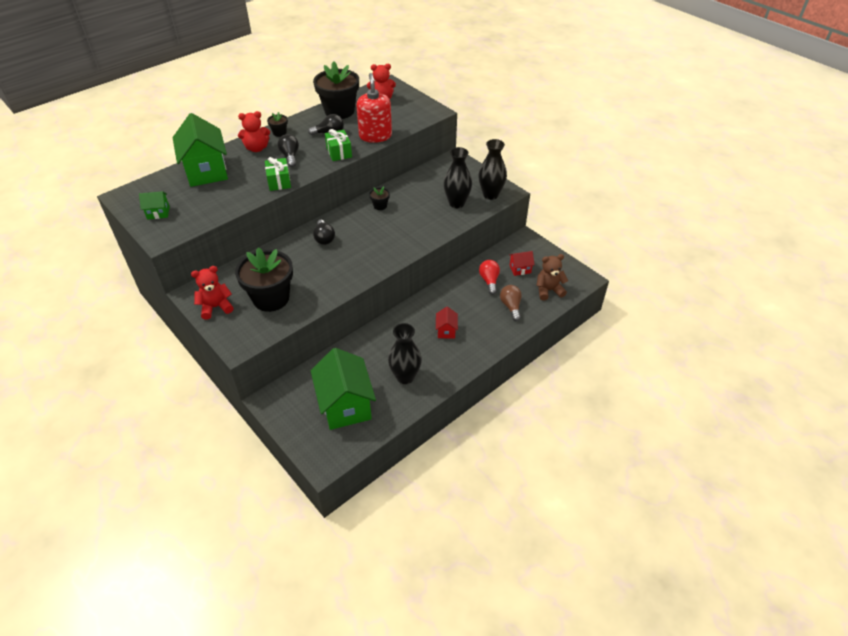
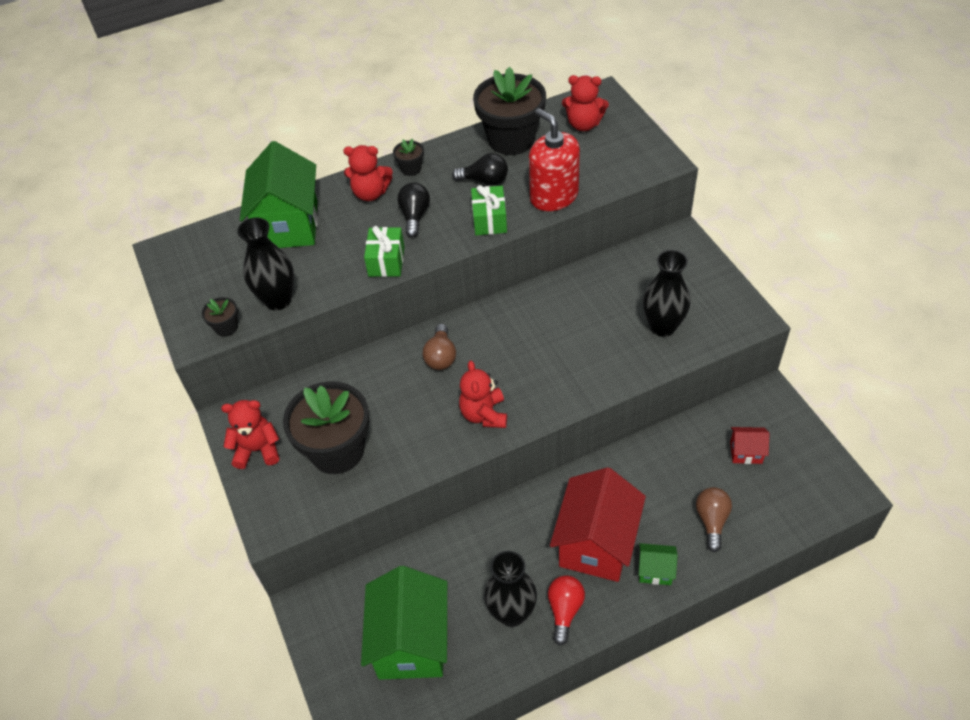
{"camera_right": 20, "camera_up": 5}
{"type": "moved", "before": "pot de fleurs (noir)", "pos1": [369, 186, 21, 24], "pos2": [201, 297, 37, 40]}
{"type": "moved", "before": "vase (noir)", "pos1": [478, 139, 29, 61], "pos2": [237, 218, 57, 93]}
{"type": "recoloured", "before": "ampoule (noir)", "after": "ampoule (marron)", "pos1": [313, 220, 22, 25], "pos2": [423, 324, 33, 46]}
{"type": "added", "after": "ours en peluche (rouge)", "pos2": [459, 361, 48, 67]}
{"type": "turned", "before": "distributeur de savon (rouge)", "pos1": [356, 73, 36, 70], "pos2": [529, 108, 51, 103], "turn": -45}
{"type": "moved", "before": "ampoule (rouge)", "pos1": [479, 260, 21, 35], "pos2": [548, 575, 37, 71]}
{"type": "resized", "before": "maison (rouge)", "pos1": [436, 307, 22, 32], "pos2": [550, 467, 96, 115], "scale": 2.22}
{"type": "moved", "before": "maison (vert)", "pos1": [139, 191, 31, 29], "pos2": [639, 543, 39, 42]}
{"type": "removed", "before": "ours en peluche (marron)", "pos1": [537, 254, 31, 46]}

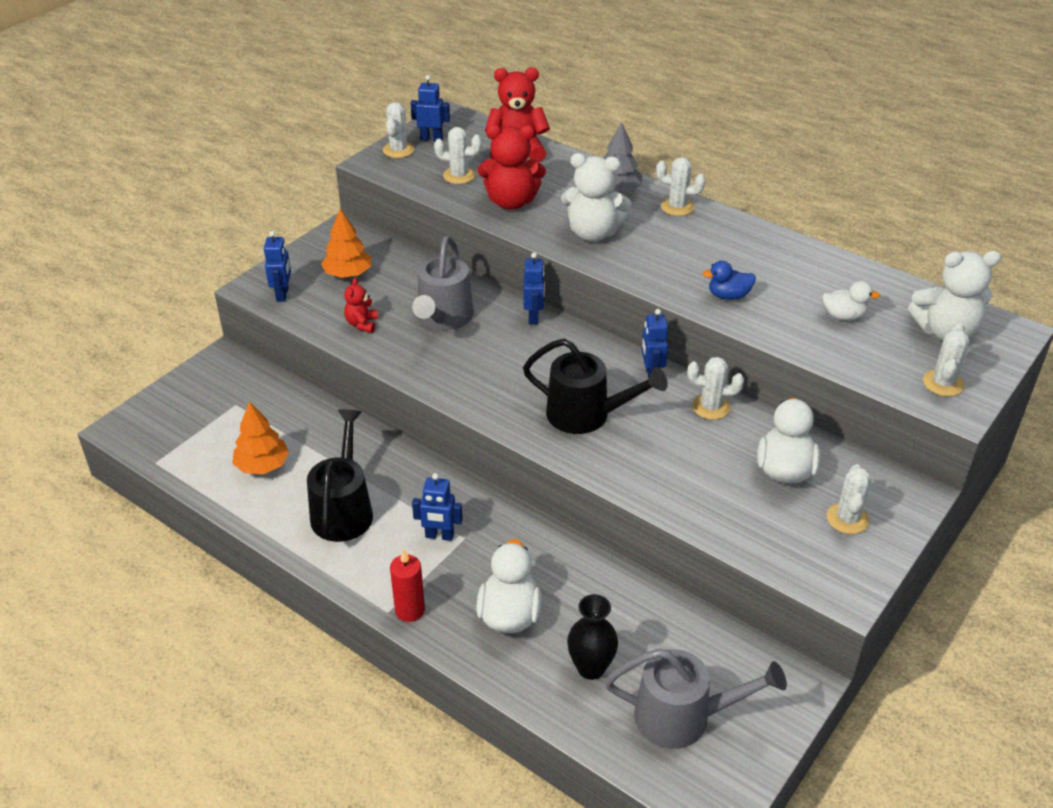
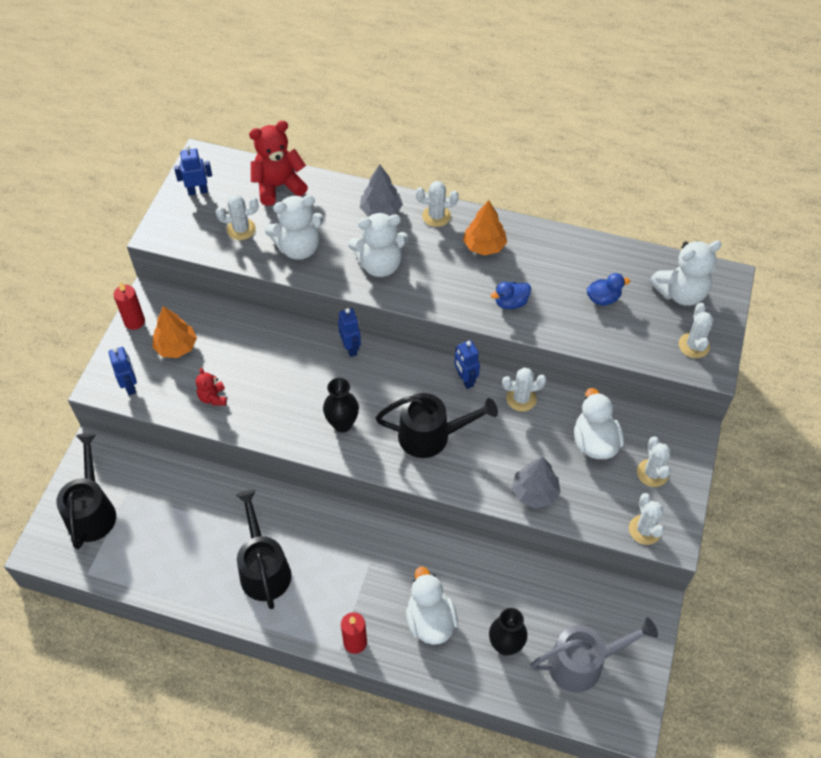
{"camera_right": -20, "camera_up": 15}
{"type": "added", "after": "arrosoir (noir)", "pos2": [56, 433, 60, 116]}
{"type": "added", "after": "bougie (rouge)", "pos2": [114, 282, 31, 48]}
{"type": "recoloured", "before": "ours en peluche (rouge)", "after": "ours en peluche (blanc)", "pos1": [478, 125, 68, 85], "pos2": [265, 195, 59, 65]}
{"type": "added", "after": "vase (noir)", "pos2": [323, 378, 36, 54]}
{"type": "moved", "before": "arbre (orange)", "pos1": [232, 402, 57, 72], "pos2": [463, 200, 44, 56]}
{"type": "added", "after": "arbre (gris)", "pos2": [512, 457, 49, 51]}
{"type": "recoloured", "before": "canard (blanc)", "after": "canard (bleu)", "pos1": [822, 281, 58, 39], "pos2": [586, 273, 44, 33]}
{"type": "moved", "before": "cactus (blanc)", "pos1": [383, 102, 31, 56], "pos2": [629, 493, 35, 52]}
{"type": "removed", "before": "arrosoir (gris)", "pos1": [412, 236, 62, 95]}
{"type": "removed", "before": "robot (bleu)", "pos1": [412, 473, 51, 68]}

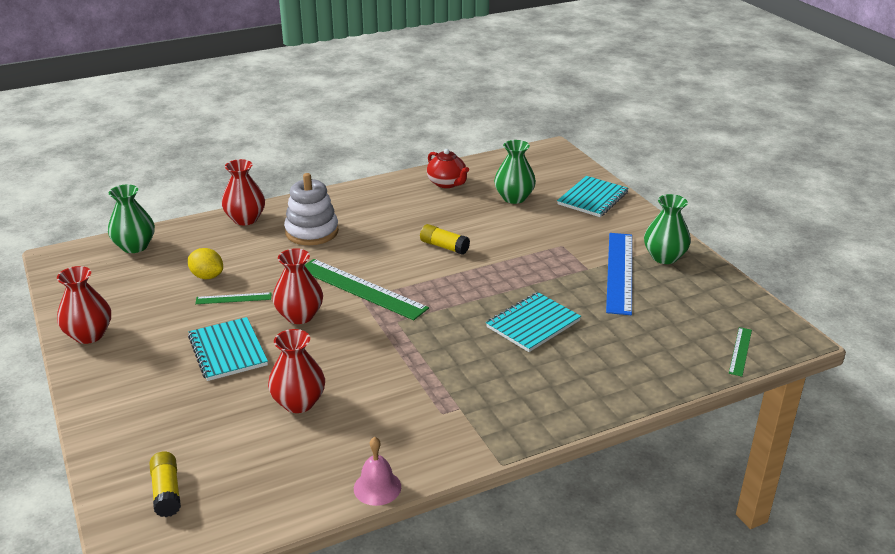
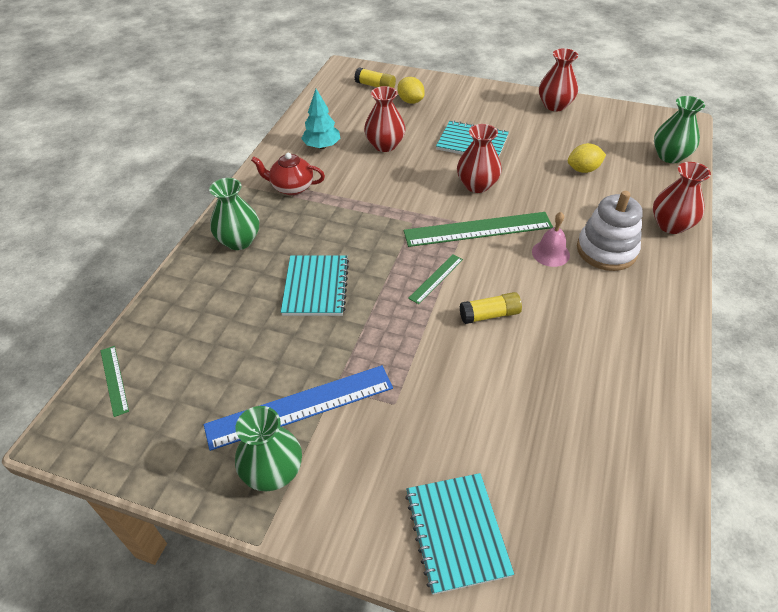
{"camera_right": 135, "camera_up": 15}
{"type": "turned", "before": "règle (bleu)", "pos1": [606, 233, 26, 82], "pos2": [204, 365, 189, 86], "turn": -75}
{"type": "moved", "before": "vase (vert)", "pos1": [494, 140, 42, 64], "pos2": [209, 178, 50, 72]}
{"type": "moved", "before": "théière (rouge)", "pos1": [427, 149, 42, 39], "pos2": [251, 153, 74, 42]}
{"type": "added", "after": "arbre (turquoise)", "pos2": [301, 89, 39, 60]}
{"type": "added", "after": "citron (jaune)", "pos2": [397, 77, 28, 27]}
{"type": "moved", "before": "règle (vert)", "pos1": [195, 292, 77, 12], "pos2": [408, 254, 55, 50]}
{"type": "moved", "before": "cloche (rose)", "pos1": [354, 437, 47, 69], "pos2": [532, 212, 38, 55]}

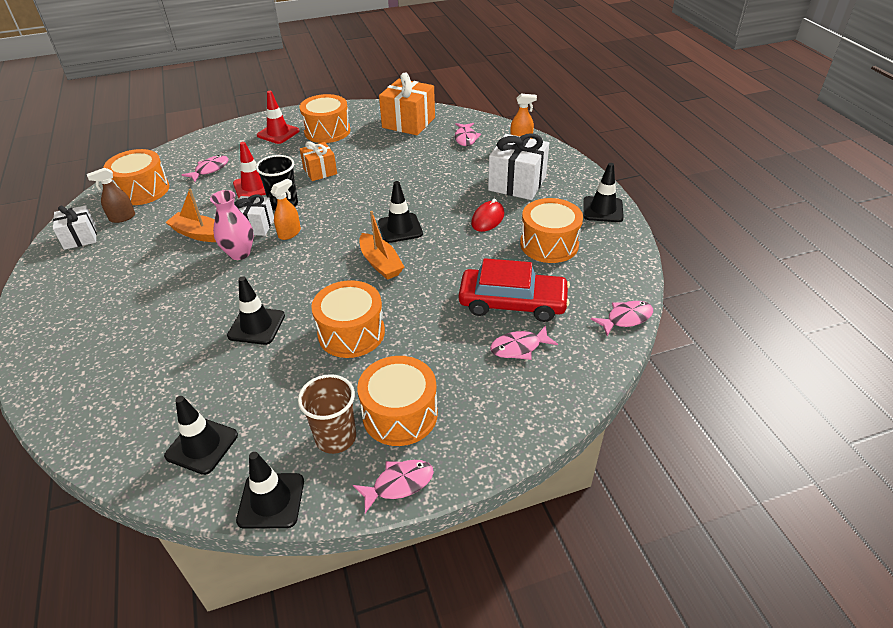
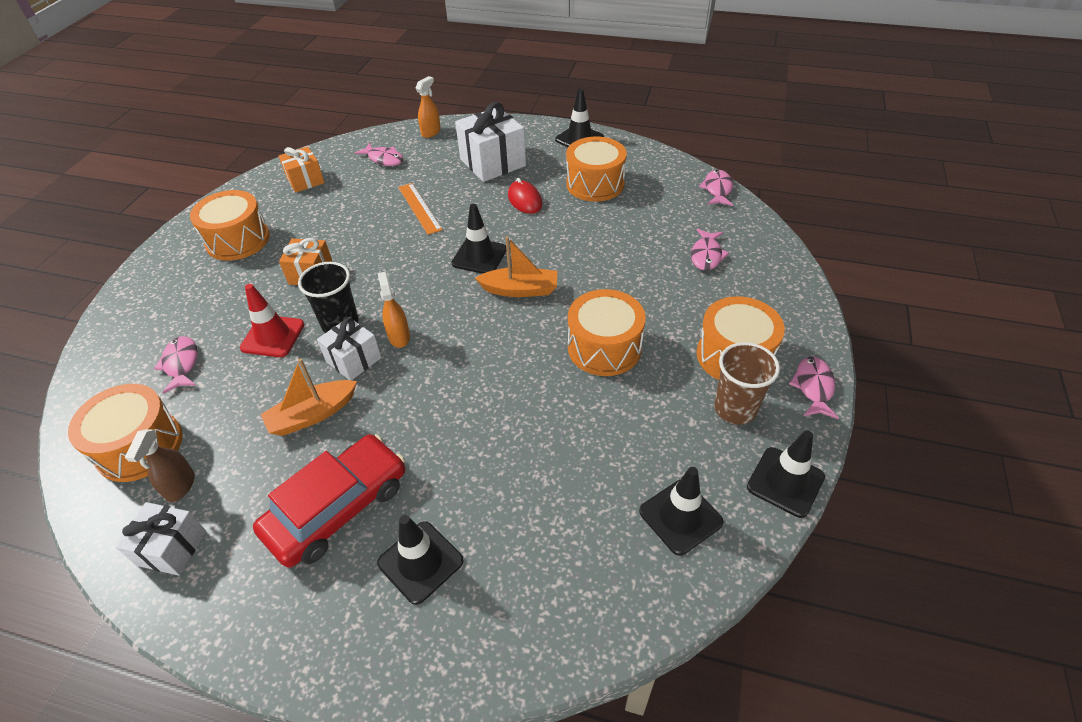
{"camera_right": -55, "camera_up": 5}
{"type": "moved", "before": "voiture (rouge)", "pos1": [459, 258, 111, 64], "pos2": [253, 434, 152, 134]}
{"type": "resized", "before": "cadeau (orange)", "pos1": [379, 72, 56, 63], "pos2": [279, 147, 46, 46], "scale": 0.61}
{"type": "moved", "before": "cône de chantier (noir)", "pos1": [227, 276, 58, 69], "pos2": [377, 515, 86, 90]}
{"type": "added", "after": "règle (orange)", "pos2": [398, 183, 44, 52]}
{"type": "removed", "before": "vase (rose)", "pos1": [210, 190, 44, 70]}
{"type": "removed", "before": "cône de chantier (rouge)", "pos1": [257, 91, 43, 53]}

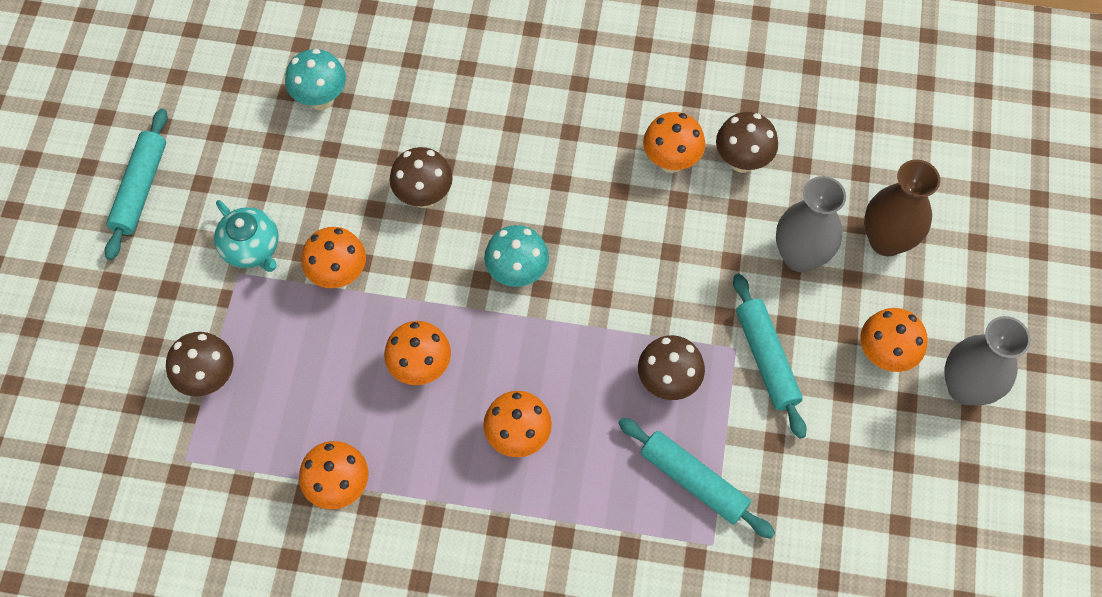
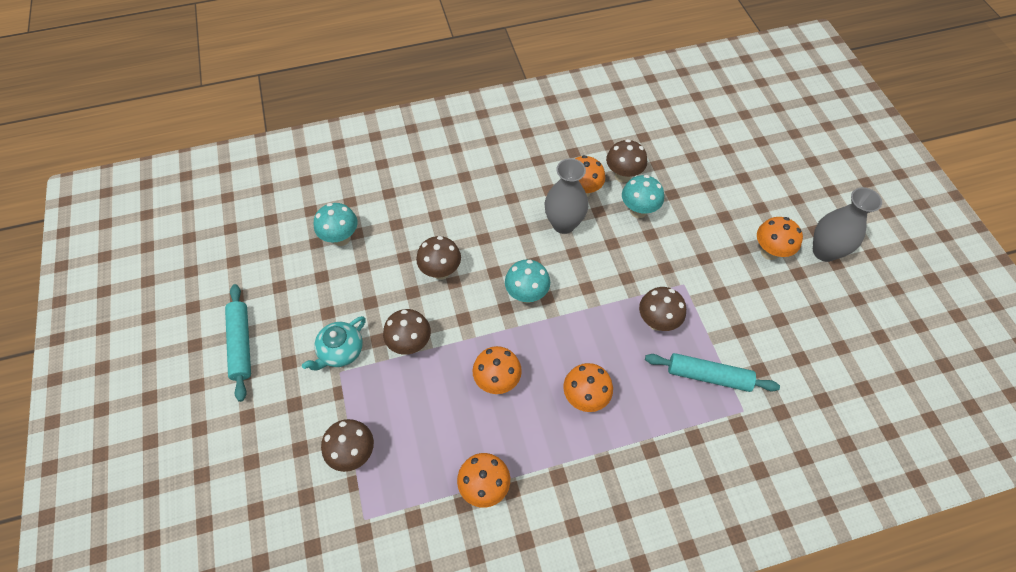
{"camera_right": -25, "camera_up": -5}
{"type": "turned", "before": "théière (turquoise)", "pos1": [214, 200, 65, 72], "pos2": [302, 316, 64, 54], "turn": 105}
{"type": "recoloured", "before": "champignon (orange)", "after": "champignon (marron)", "pos1": [301, 227, 65, 61], "pos2": [383, 309, 48, 46]}
{"type": "moved", "before": "vase (gris)", "pos1": [776, 176, 70, 96], "pos2": [545, 158, 43, 76]}
{"type": "added", "after": "champignon (turquoise)", "pos2": [622, 175, 42, 43]}
{"type": "removed", "before": "rouleau à pâtisserie (turquoise)", "pos1": [733, 273, 73, 166]}
{"type": "removed", "before": "vase (marron)", "pos1": [864, 160, 76, 96]}

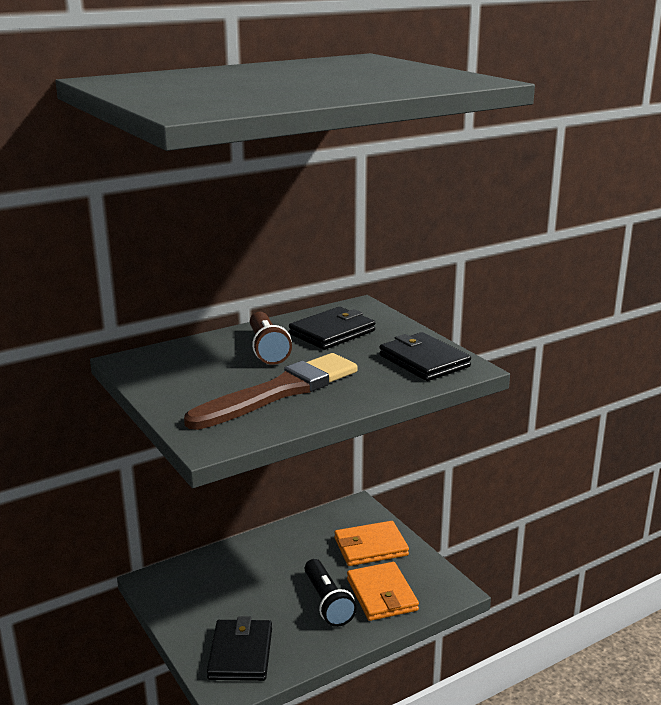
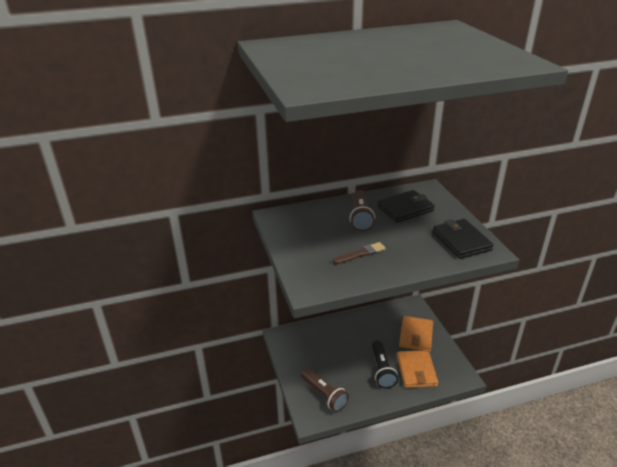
{"camera_right": 15, "camera_up": 10}
{"type": "replaced", "before": "portefeuille (noir)", "after": "lampe de poche (marron)", "pos1": [207, 616, 65, 65], "pos2": [301, 368, 48, 44]}
{"type": "resized", "before": "pinceau (marron)", "pos1": [184, 353, 174, 77], "pos2": [333, 242, 53, 22], "scale": 0.45}
{"type": "turned", "before": "portefeuille (orange)", "pos1": [334, 521, 75, 45], "pos2": [399, 316, 34, 36], "turn": -75}

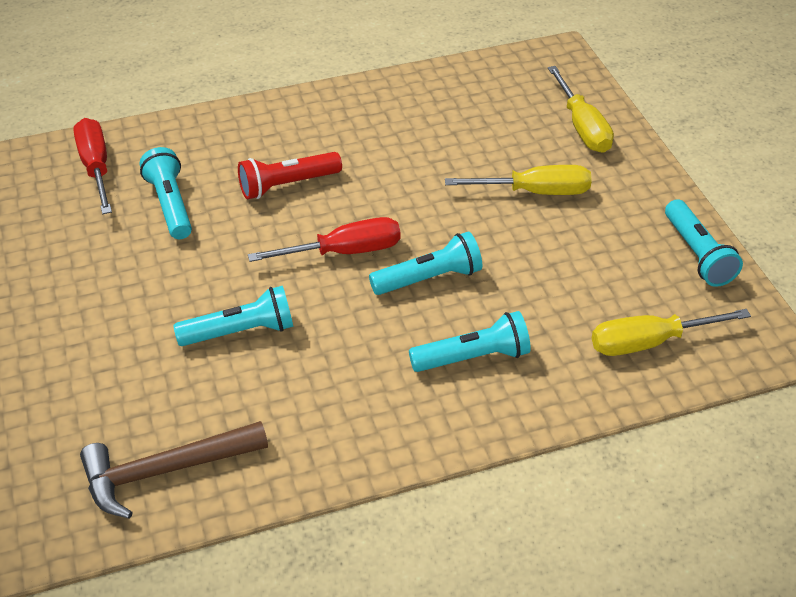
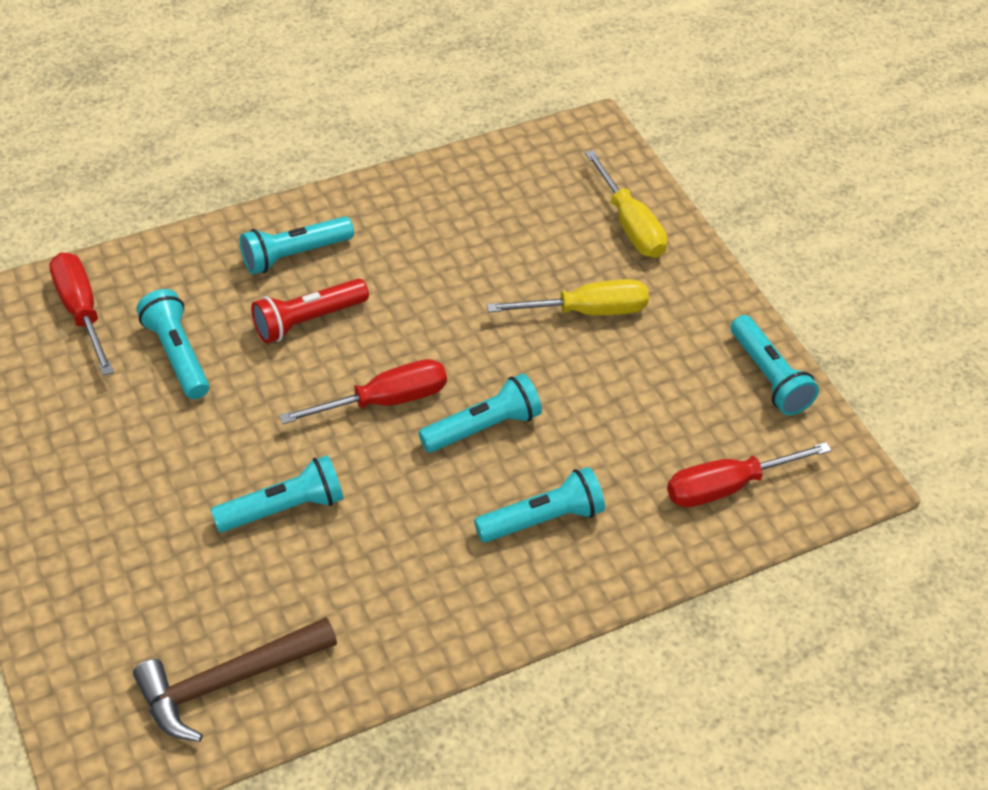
{"camera_right": -10, "camera_up": 5}
{"type": "added", "after": "lampe de poche (turquoise)", "pos2": [239, 216, 115, 58]}
{"type": "recoloured", "before": "tournevis (jaune)", "after": "tournevis (rouge)", "pos1": [592, 309, 159, 47], "pos2": [667, 442, 165, 65]}

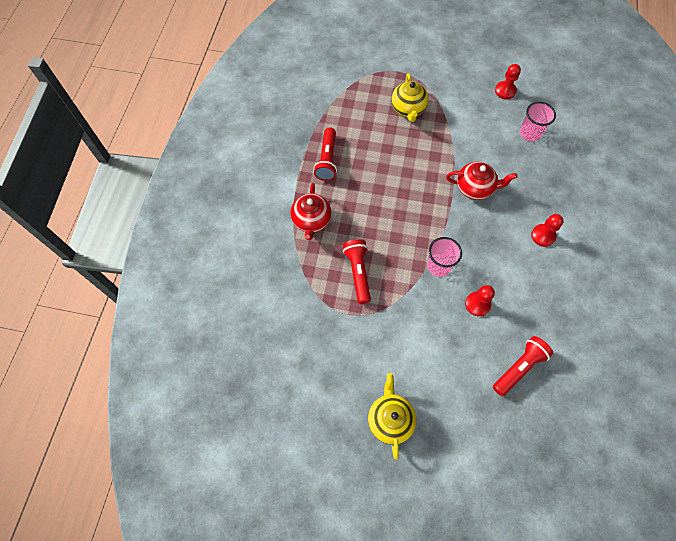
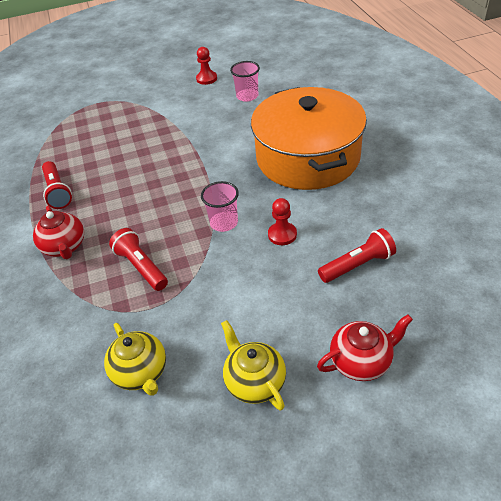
{"camera_right": -25, "camera_up": -20}
{"type": "moved", "before": "théière (jaune)", "pos1": [391, 73, 38, 49], "pos2": [104, 323, 62, 73]}
{"type": "replaced", "before": "pion (rouge)", "after": "marmite (orange)", "pos1": [531, 214, 33, 33], "pos2": [251, 87, 116, 103]}
{"type": "moved", "before": "théière (rouge)", "pos1": [446, 162, 71, 38], "pos2": [317, 314, 96, 67]}
{"type": "turned", "before": "lampe de poche (rouge)", "pos1": [493, 336, 60, 60], "pos2": [318, 228, 78, 55], "turn": 45}

